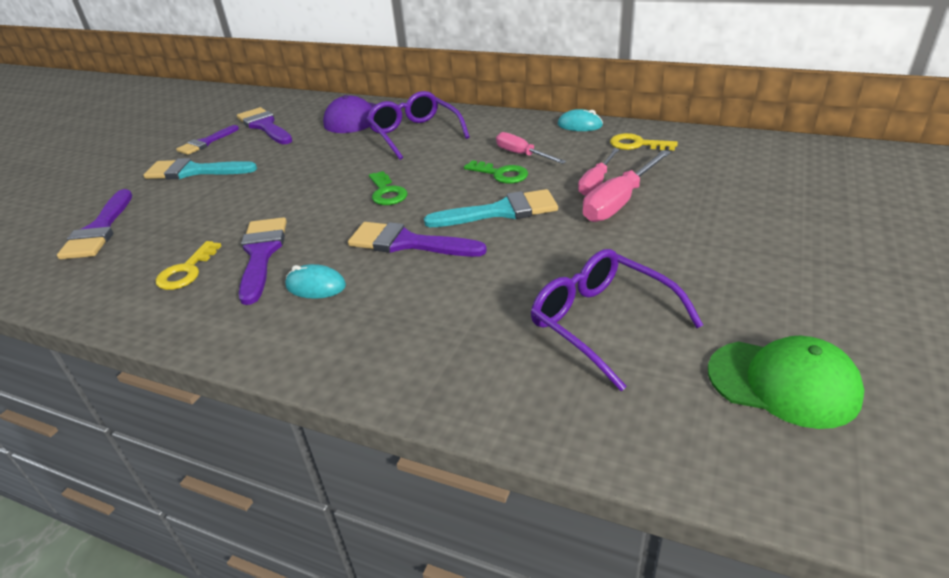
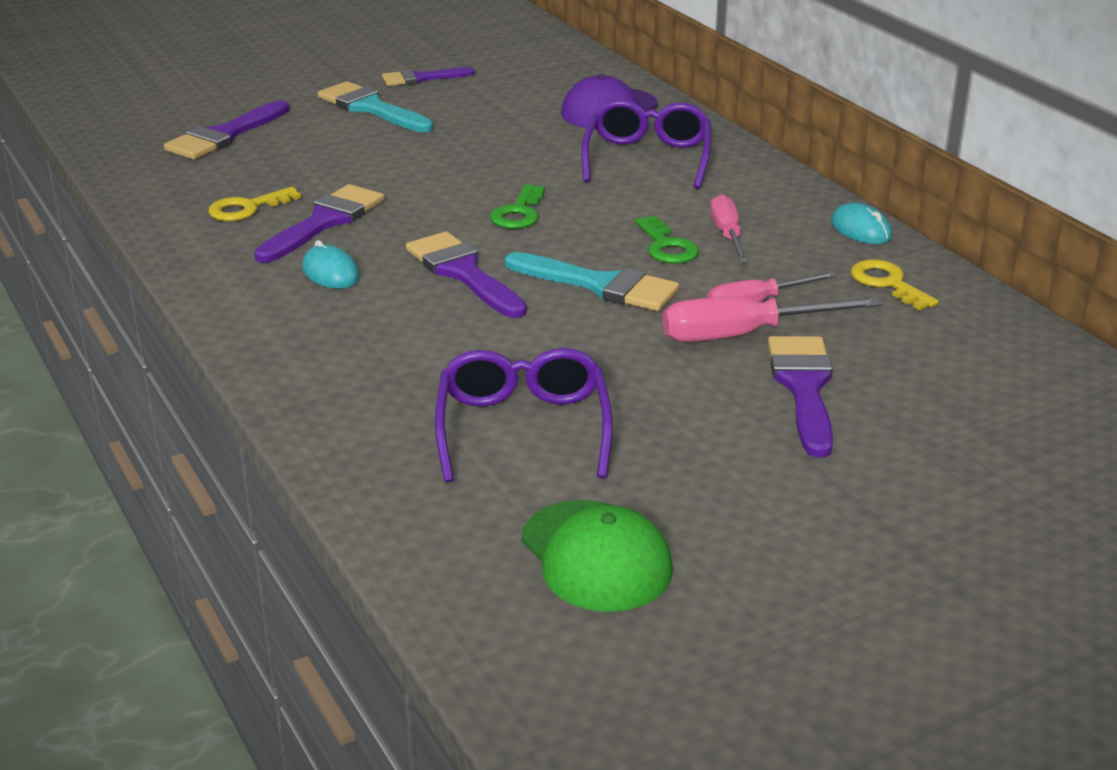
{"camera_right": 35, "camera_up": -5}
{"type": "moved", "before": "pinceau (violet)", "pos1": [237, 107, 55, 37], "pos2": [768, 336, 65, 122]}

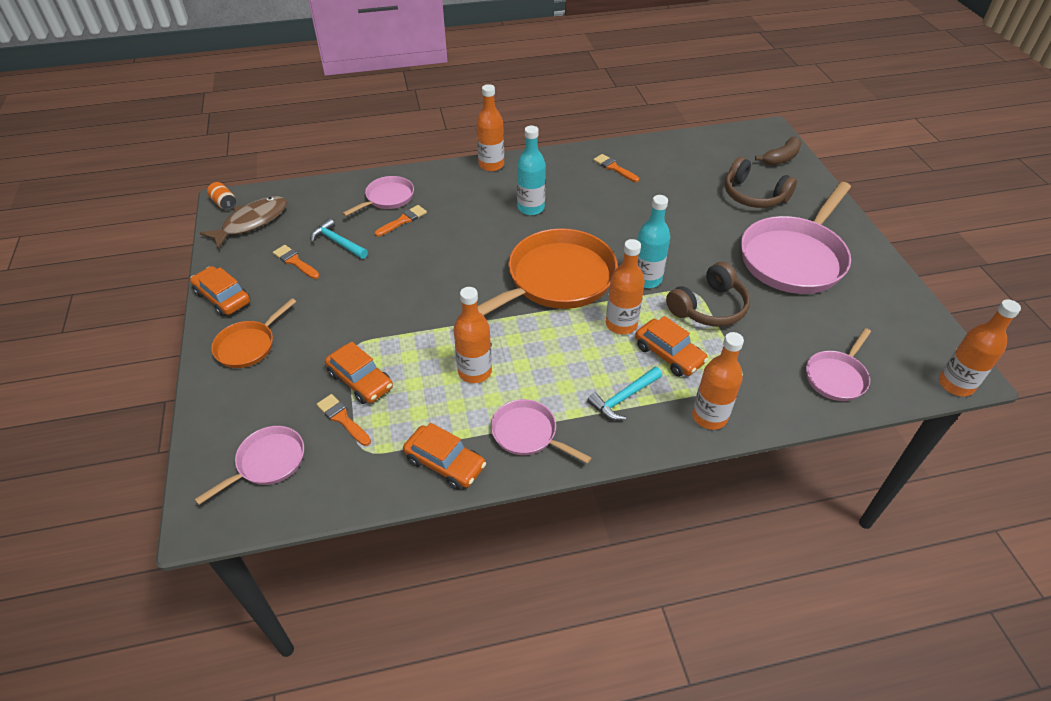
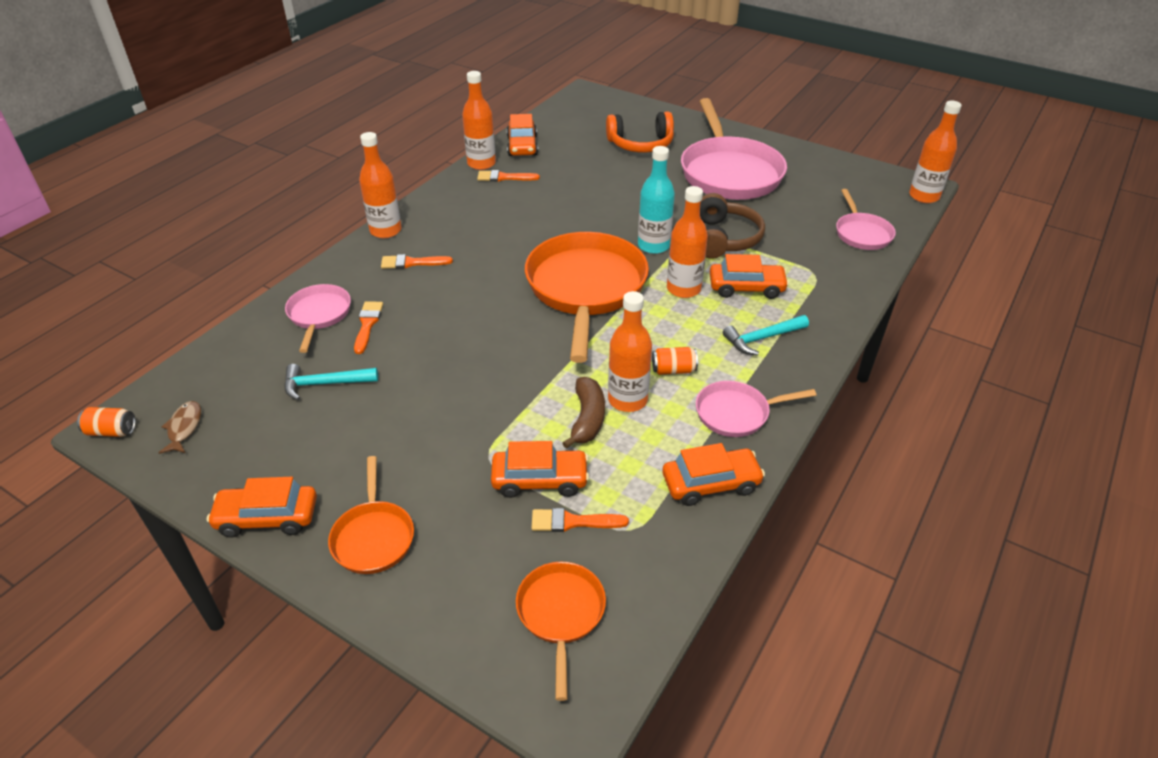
{"camera_right": -45, "camera_up": -5}
{"type": "resized", "before": "poisson (marron)", "pos1": [200, 196, 87, 53], "pos2": [158, 401, 43, 53], "scale": 0.53}
{"type": "moved", "before": "pinceau (orange)", "pos1": [273, 245, 47, 34], "pos2": [381, 254, 72, 15]}
{"type": "moved", "before": "bouteille (orange)", "pos1": [692, 332, 52, 98], "pos2": [462, 71, 34, 99]}
{"type": "added", "after": "voiture (orange)", "pos2": [507, 114, 31, 42]}
{"type": "recoloured", "before": "poêle (rose)", "after": "poêle (orange)", "pos1": [194, 426, 110, 79], "pos2": [516, 561, 90, 140]}
{"type": "moved", "before": "banane (marron)", "pos1": [755, 136, 47, 29], "pos2": [563, 377, 42, 72]}
{"type": "recoloured", "before": "casque audio (marron)", "after": "casque audio (orange)", "pos1": [724, 157, 73, 51], "pos2": [606, 112, 68, 40]}
{"type": "added", "after": "canette (orange)", "pos2": [652, 347, 46, 28]}
{"type": "turned", "before": "marteau (turquoise)", "pos1": [587, 367, 75, 53], "pos2": [723, 315, 86, 40], "turn": 60}
{"type": "removed", "before": "bouteille (turquoise)", "pos1": [517, 126, 29, 89]}

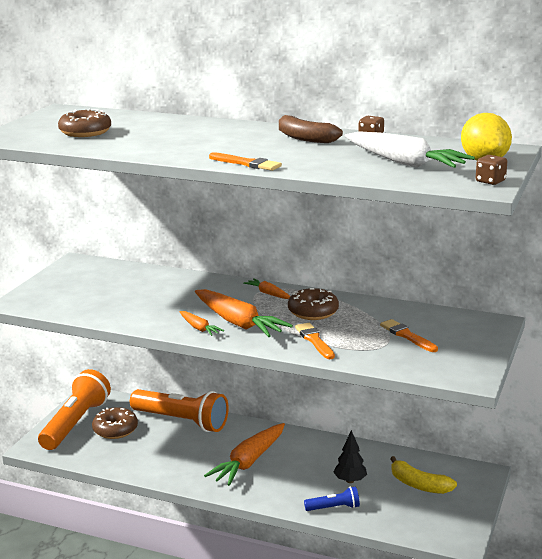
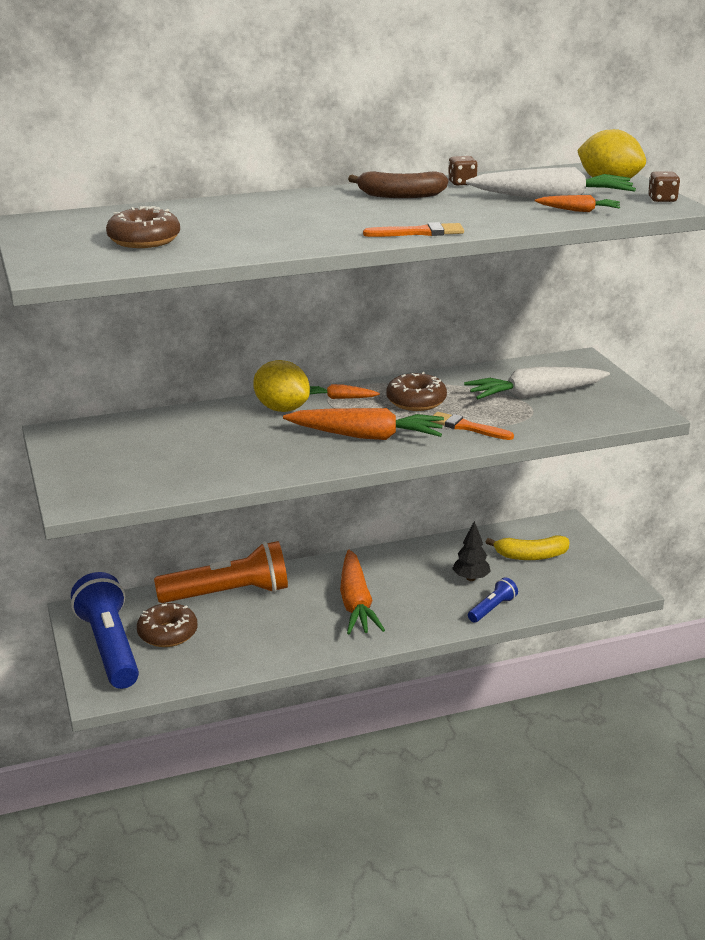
{"camera_right": -40, "camera_up": 5}
{"type": "recoloured", "before": "lampe de poche (orange)", "after": "lampe de poche (bleu)", "pos1": [38, 369, 73, 81], "pos2": [71, 572, 68, 117]}
{"type": "added", "after": "citron (jaune)", "pos2": [253, 360, 57, 52]}
{"type": "replaced", "before": "pinceau (orange)", "after": "carotte (blanc)", "pos1": [380, 319, 58, 33], "pos2": [464, 367, 146, 32]}
{"type": "moved", "before": "carotte (orange)", "pos1": [179, 311, 45, 25], "pos2": [535, 195, 85, 17]}

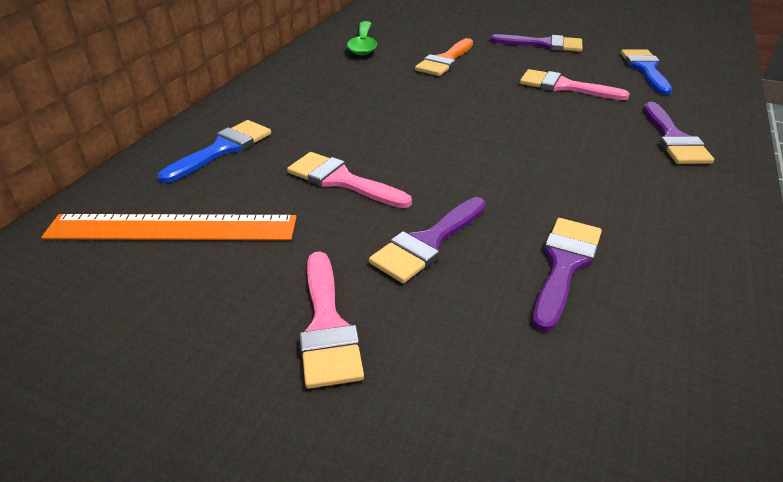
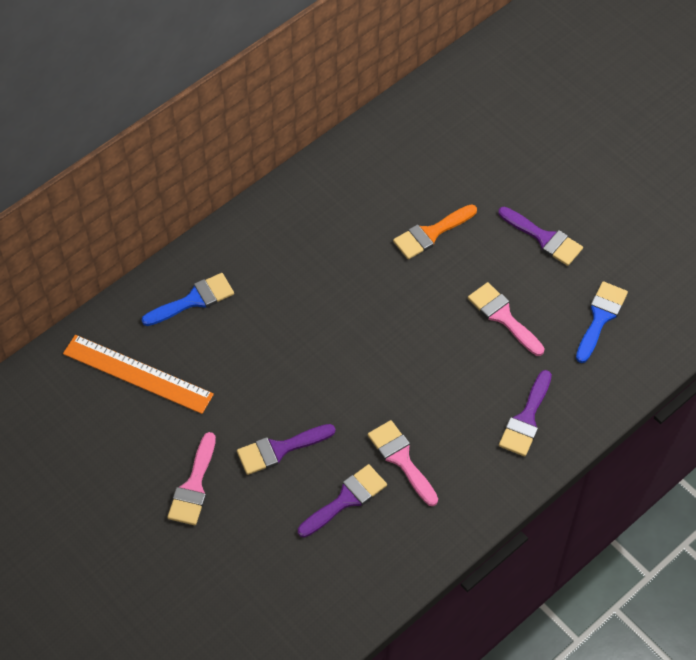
{"camera_right": 25, "camera_up": 20}
{"type": "moved", "before": "pinceau (rose)", "pos1": [287, 152, 125, 56], "pos2": [368, 420, 70, 86]}
{"type": "removed", "before": "cuillère (vert)", "pos1": [347, 21, 30, 34]}

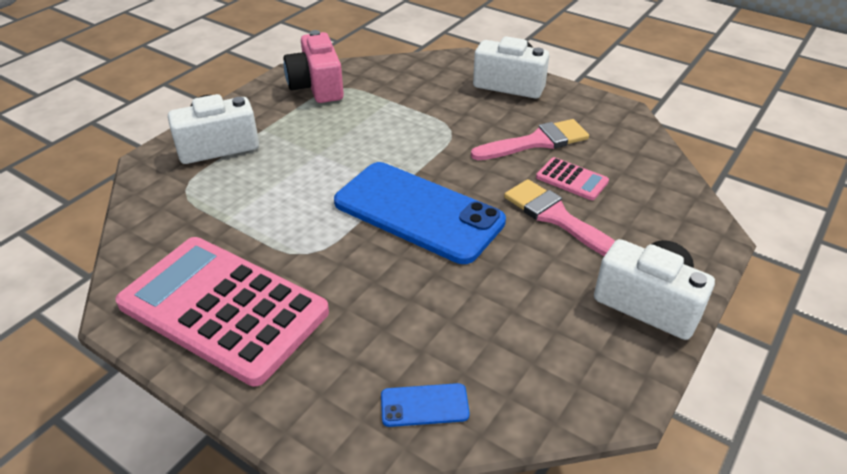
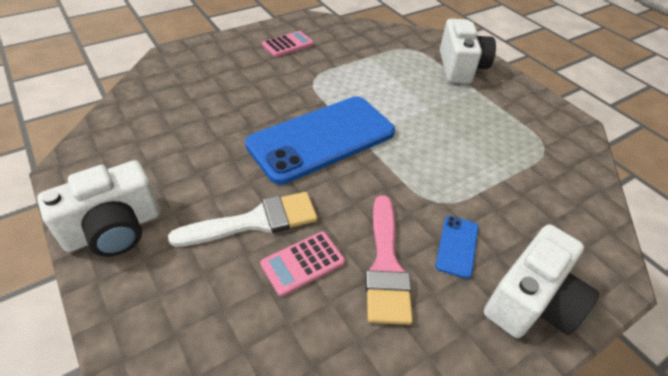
{"camera_right": 110, "camera_up": 5}
{"type": "recoloured", "before": "pinceau (rose)", "after": "pinceau (blanc)", "pos1": [504, 179, 111, 77], "pos2": [168, 192, 150, 55]}
{"type": "resized", "before": "calculatrice (rose)", "pos1": [115, 237, 214, 149], "pos2": [262, 31, 52, 26], "scale": 0.41}
{"type": "moved", "before": "téléphone (bleu)", "pos1": [381, 383, 89, 44], "pos2": [436, 216, 42, 63]}
{"type": "removed", "before": "appareil photo (rose)", "pos1": [284, 30, 60, 73]}

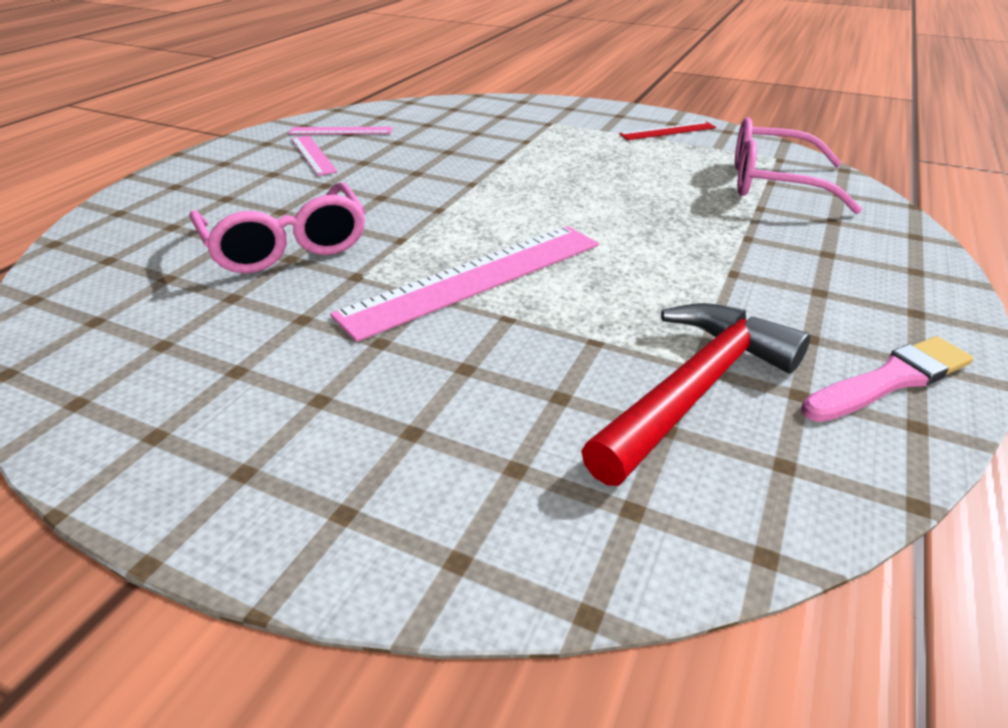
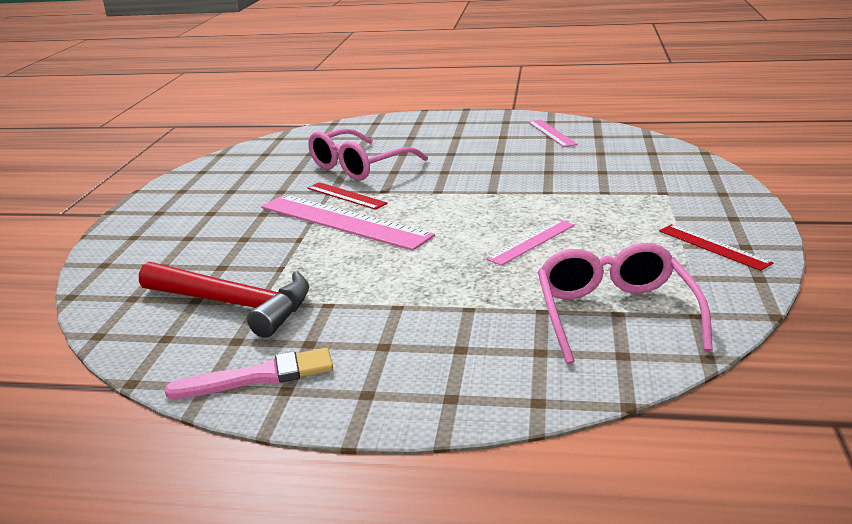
{"camera_right": 75, "camera_up": -10}
{"type": "turned", "before": "pinceau (rose)", "pos1": [801, 336, 172, 86], "pos2": [165, 348, 168, 51], "turn": -60}
{"type": "added", "after": "règle (rouge)", "pos2": [307, 182, 81, 28]}
{"type": "moved", "before": "règle (rose)", "pos1": [291, 135, 47, 41], "pos2": [486, 220, 88, 46]}

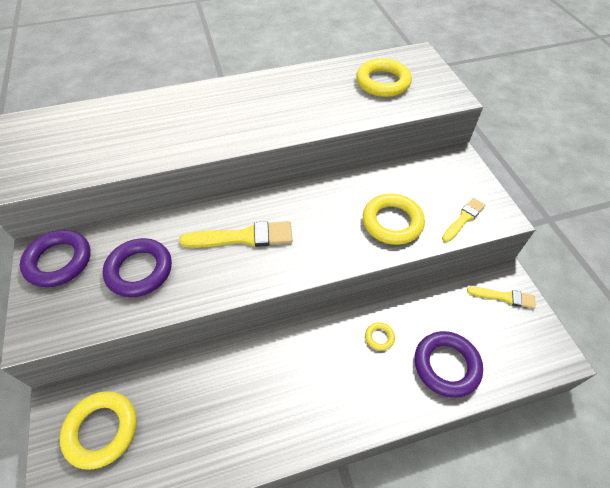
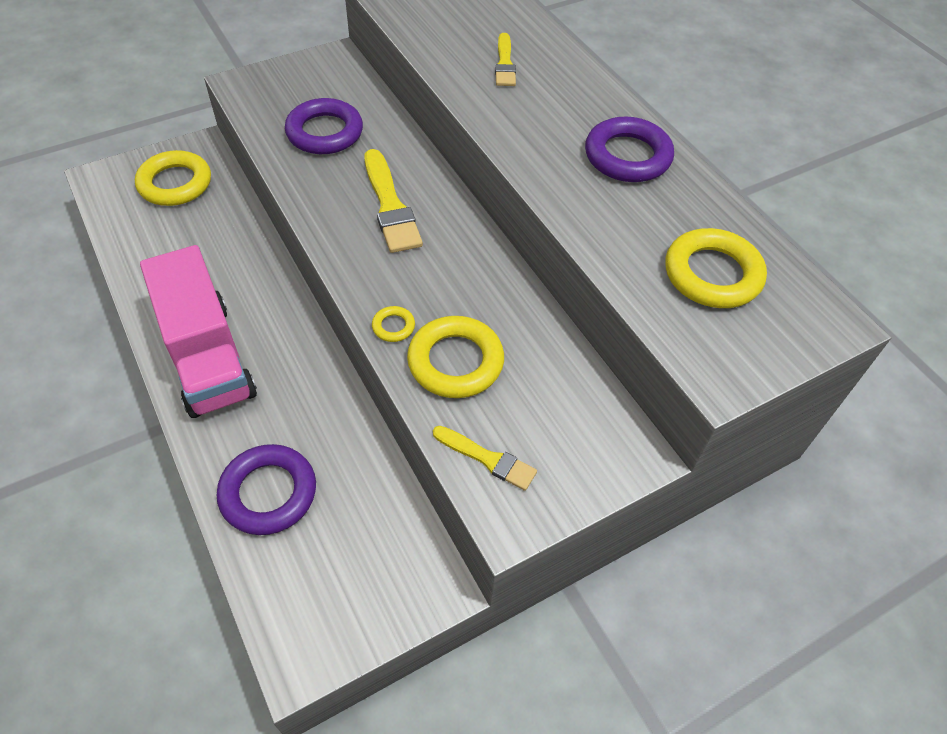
{"camera_right": 75, "camera_up": 0}
{"type": "added", "after": "camion (rose)", "pos2": [140, 245, 117, 173]}
{"type": "moved", "before": "anneau (jaune)", "pos1": [365, 322, 30, 29], "pos2": [372, 306, 43, 36]}
{"type": "moved", "before": "pinceau (jaune)", "pos1": [467, 286, 69, 23], "pos2": [495, 33, 21, 53]}
{"type": "moved", "before": "anneau (violet)", "pos1": [20, 230, 71, 57], "pos2": [585, 116, 89, 66]}

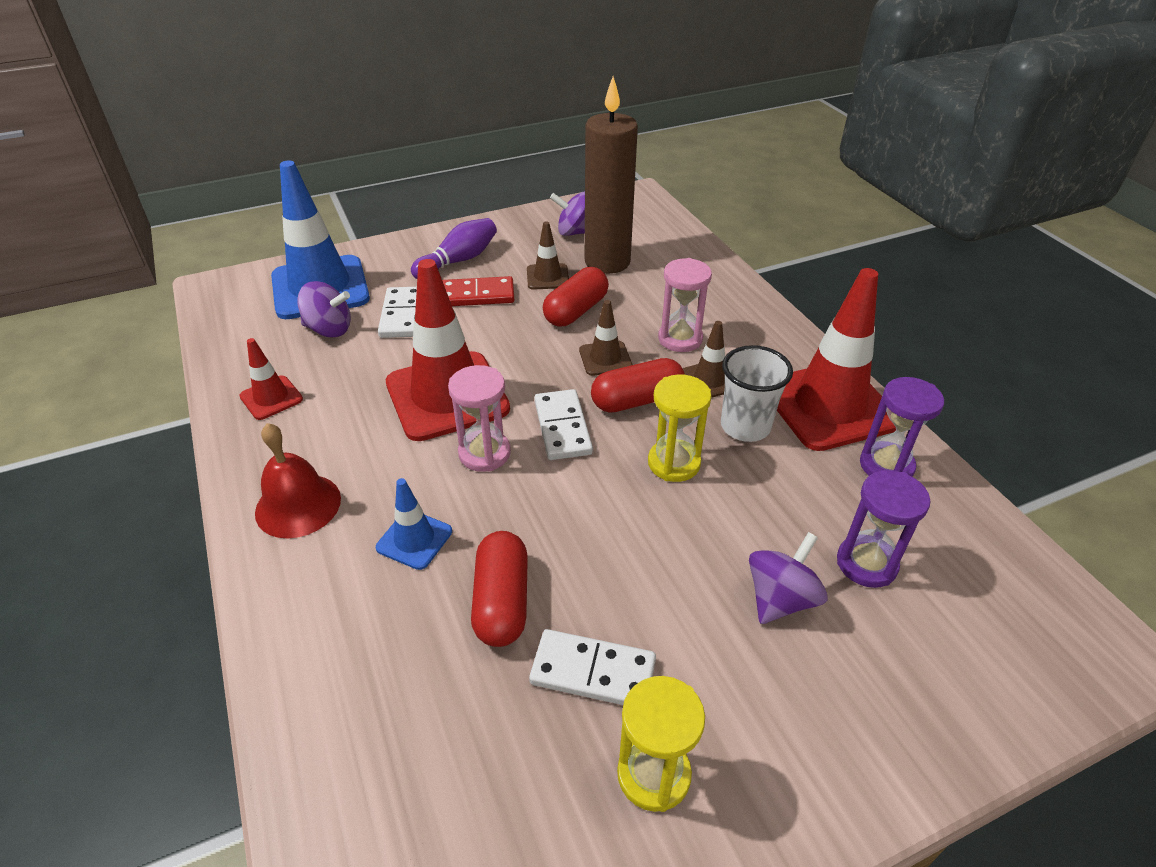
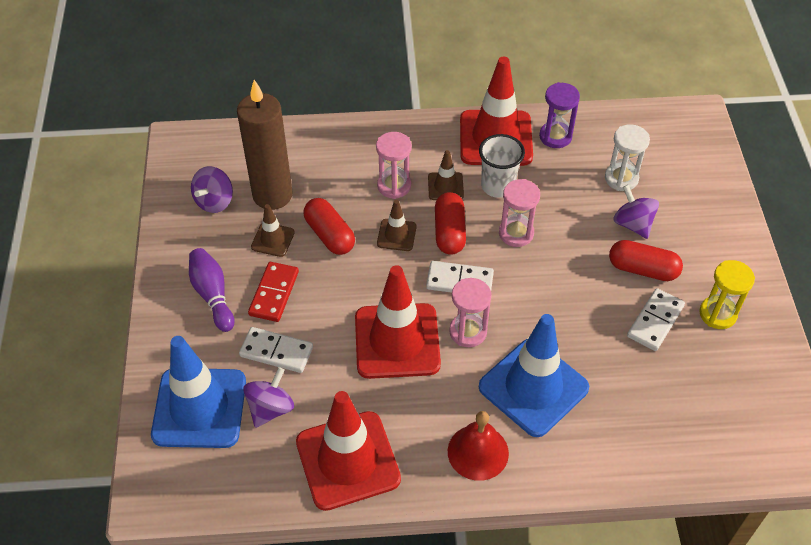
{"camera_right": -70, "camera_up": 10}
{"type": "resized", "before": "cône de chantier (rouge)", "pos1": [239, 338, 64, 82], "pos2": [296, 391, 105, 120], "scale": 2.12}
{"type": "resized", "before": "cône de chantier (bleu)", "pos1": [376, 478, 76, 92], "pos2": [479, 314, 110, 123], "scale": 2.12}
{"type": "recoloured", "before": "sablier (jaune)", "after": "sablier (rose)", "pos1": [648, 375, 64, 107], "pos2": [499, 179, 41, 68]}
{"type": "recoloured", "before": "sablier (violet)", "after": "sablier (blanc)", "pos1": [837, 470, 93, 118], "pos2": [605, 124, 45, 67]}
{"type": "moved", "before": "gélule (rouge)", "pos1": [471, 531, 57, 116], "pos2": [609, 240, 74, 41]}

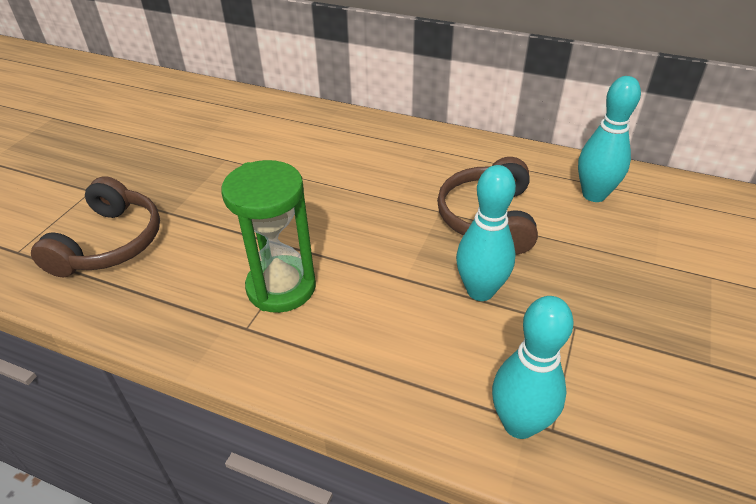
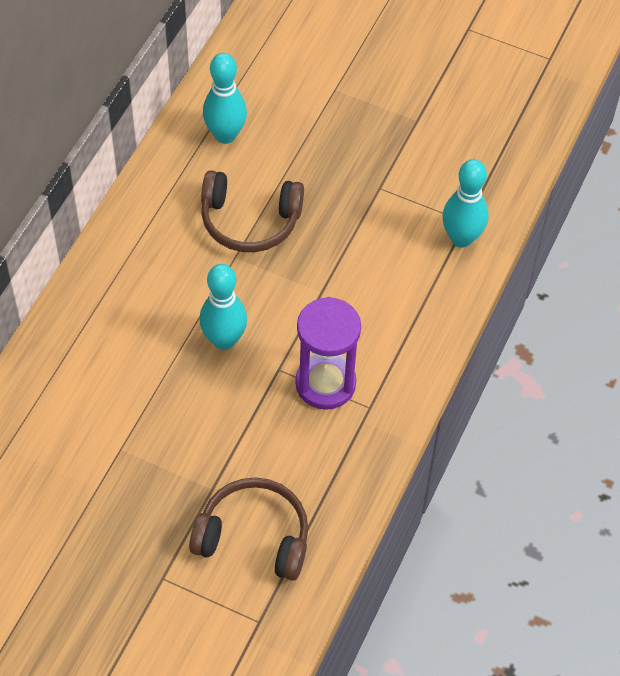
{"camera_right": -90, "camera_up": 15}
{"type": "moved", "before": "quille (turquoise)", "pos1": [456, 165, 60, 136], "pos2": [199, 264, 48, 86]}
{"type": "recoloured", "before": "sablier (vert)", "after": "sablier (violet)", "pos1": [221, 160, 95, 153], "pos2": [295, 297, 66, 113]}

